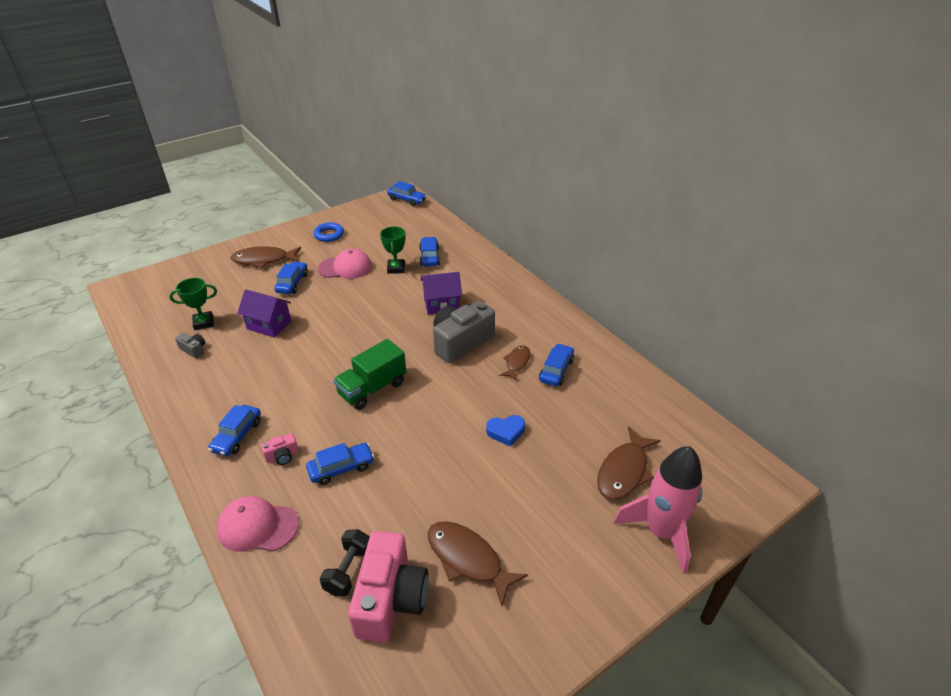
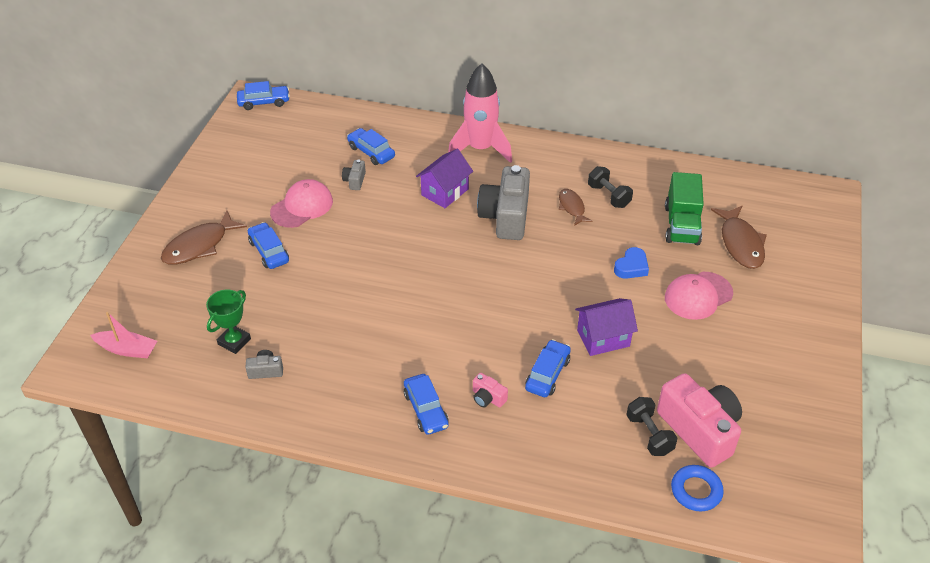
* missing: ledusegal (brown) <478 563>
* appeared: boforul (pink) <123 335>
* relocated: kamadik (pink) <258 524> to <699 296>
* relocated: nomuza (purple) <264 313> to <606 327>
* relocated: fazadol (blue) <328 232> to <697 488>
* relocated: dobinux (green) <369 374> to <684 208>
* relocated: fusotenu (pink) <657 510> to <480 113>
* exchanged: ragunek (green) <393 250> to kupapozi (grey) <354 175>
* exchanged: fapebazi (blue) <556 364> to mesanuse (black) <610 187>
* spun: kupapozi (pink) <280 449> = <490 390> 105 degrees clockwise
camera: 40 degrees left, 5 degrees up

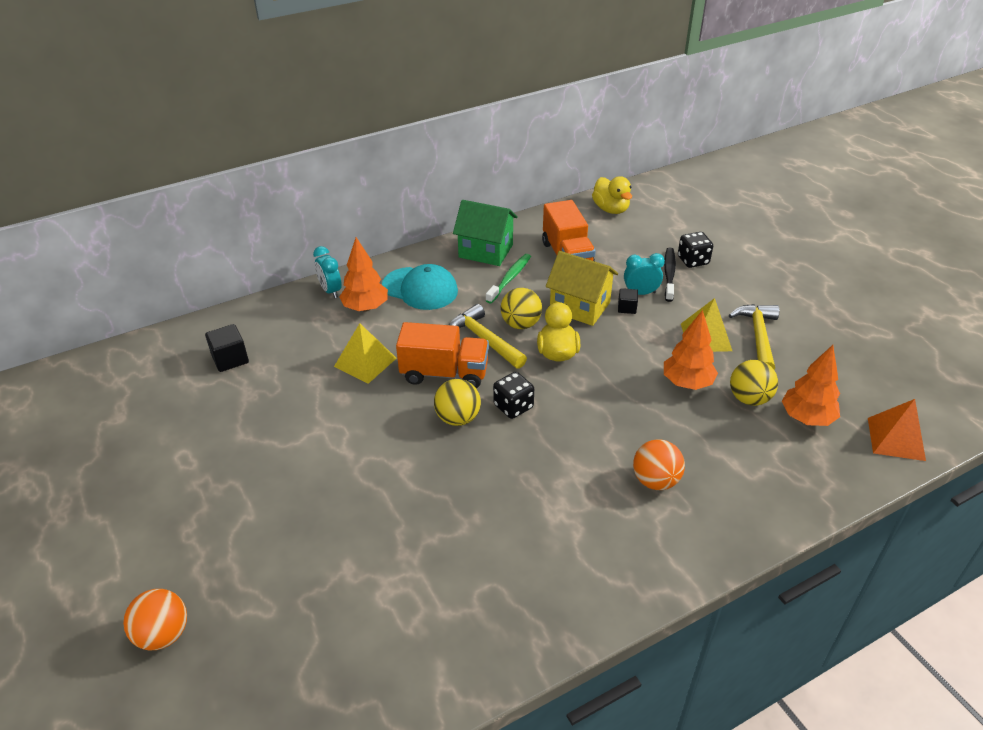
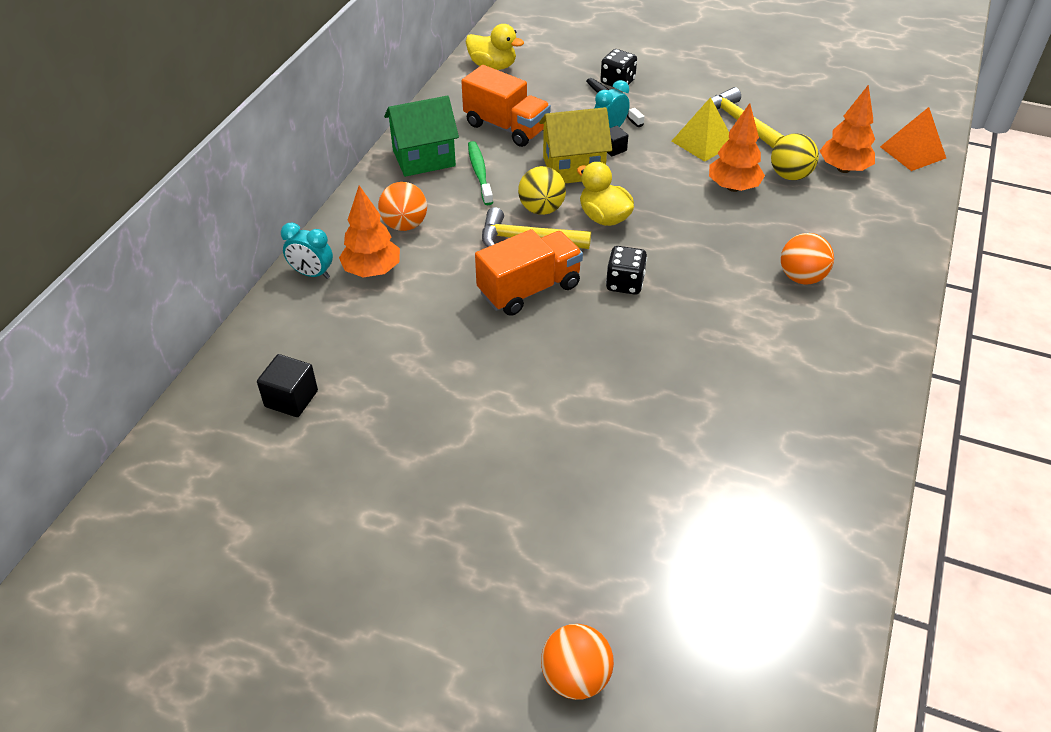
* missing: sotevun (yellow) <365 353>
* missing: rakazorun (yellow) <457 402>
* exchanged: kamadik (turquoise) <420 287> to rakazorun (orange) <402 206>
camera: 40 degrees left, 5 degrees up

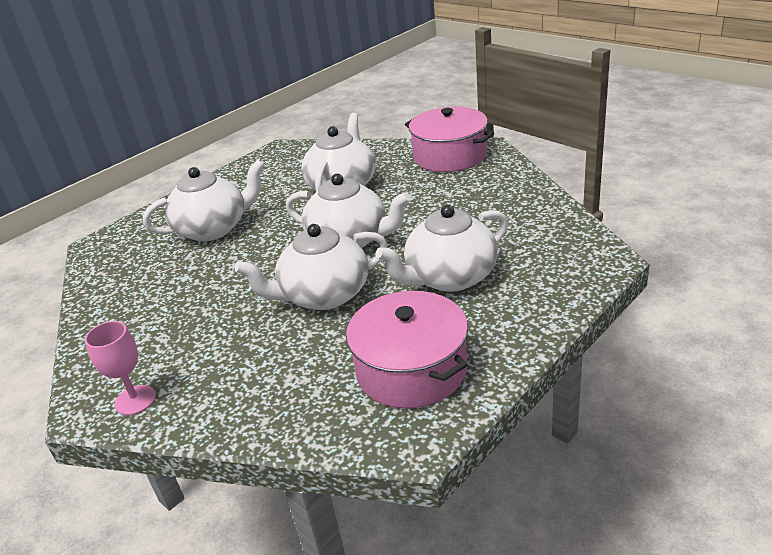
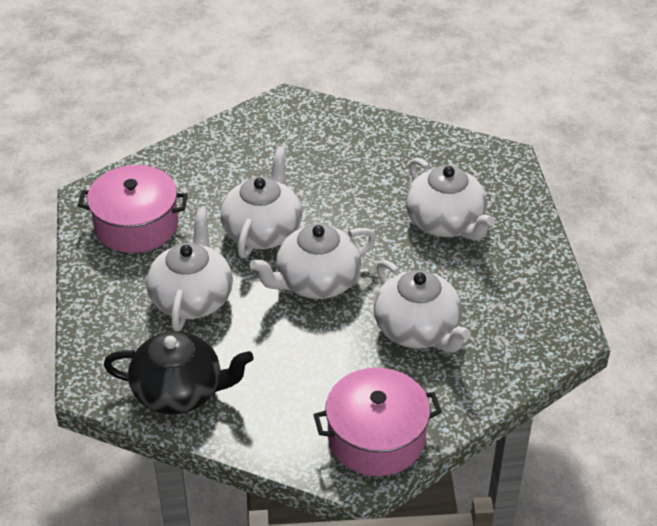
* missing: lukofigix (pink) <120 368>
* appeared: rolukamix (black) <178 372>
* spun: rolukamix (white) <203 200> = <450 199> 45 degrees counterclockwise
camera: 125 degrees right, 10 degrees up

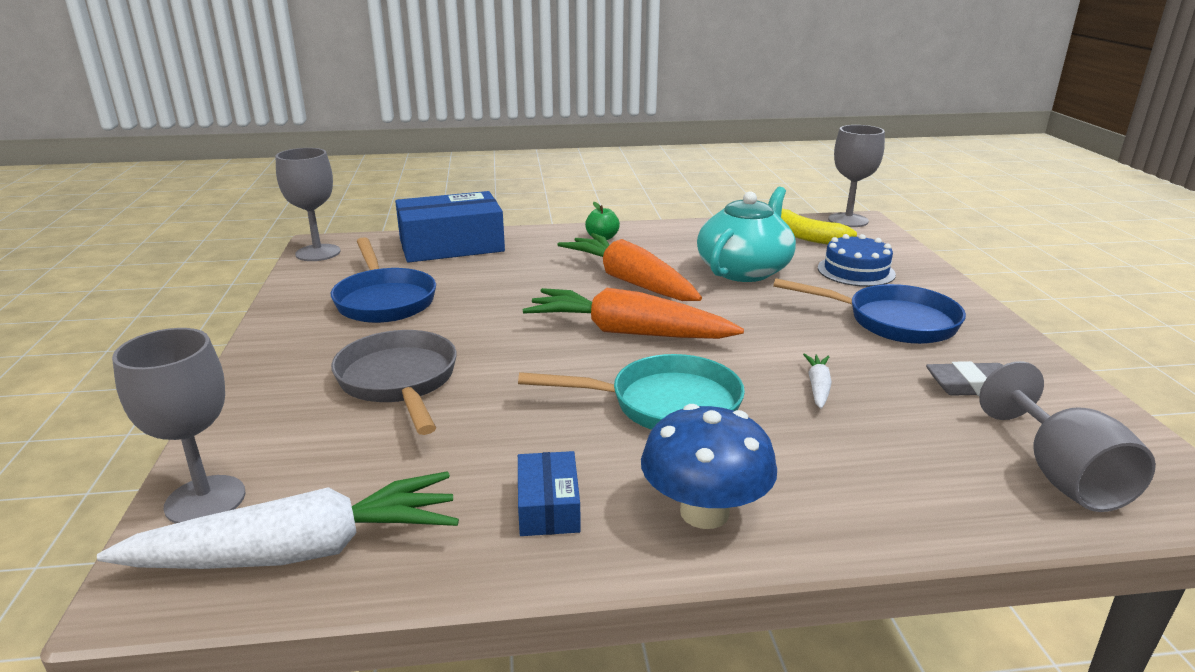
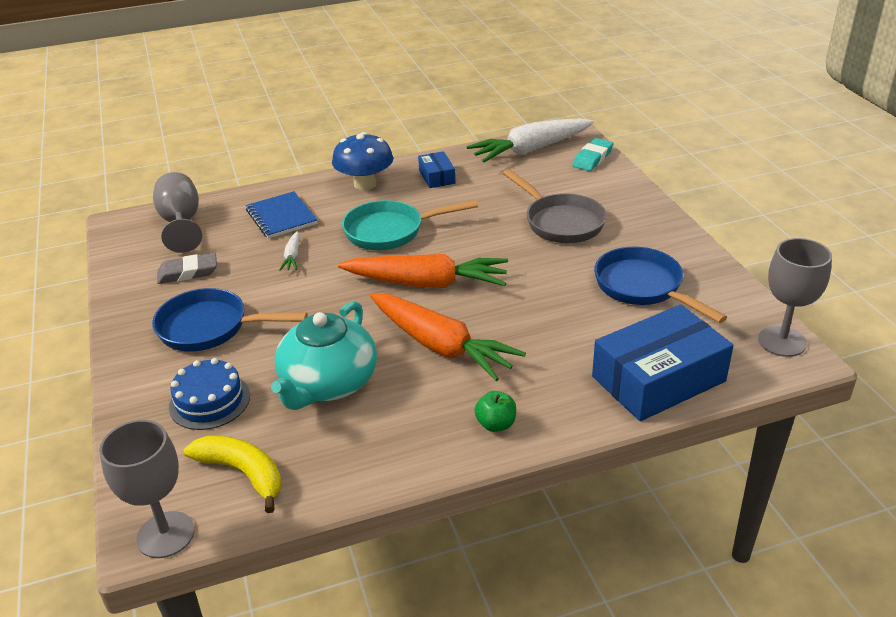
* appeared: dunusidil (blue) <282 215>
* exchanged: lukofigix (grey) <178 426> to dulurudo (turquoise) <592 154>
camera: 170 degrees right, 10 degrees up

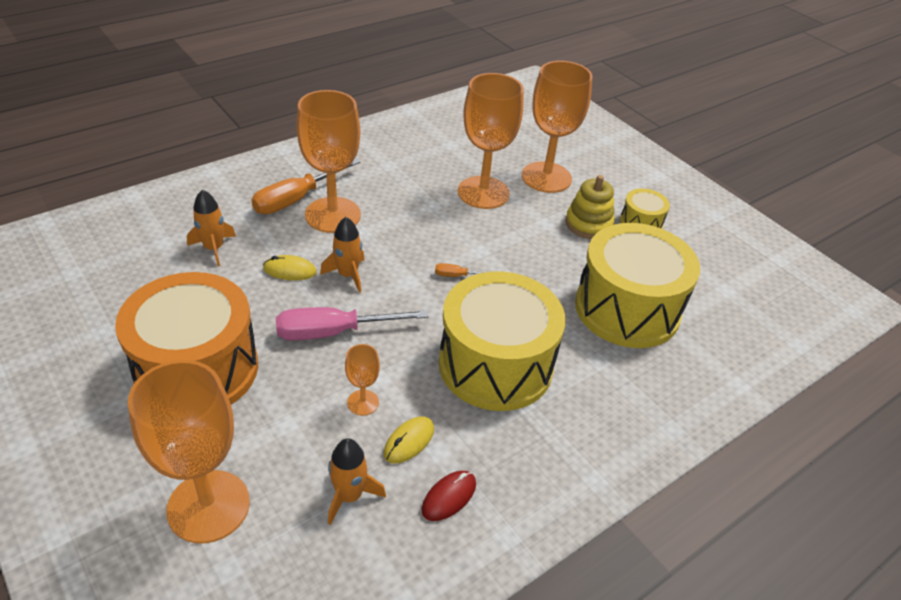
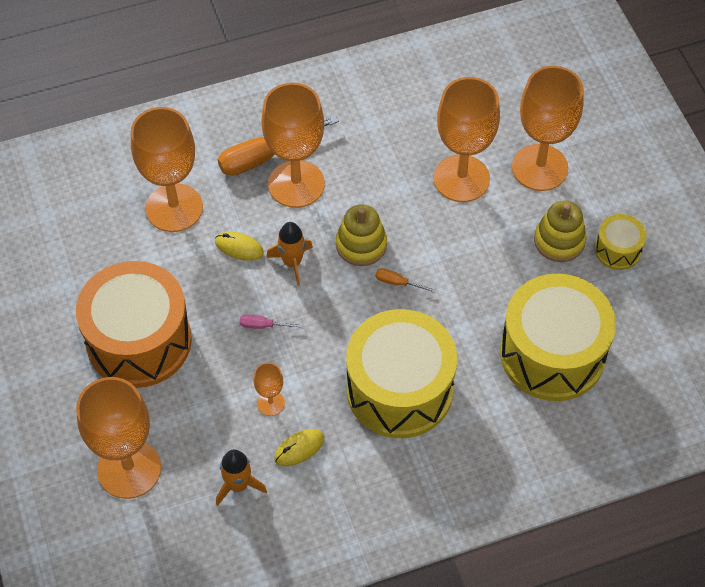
* missing: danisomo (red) <448 496>
* appeared: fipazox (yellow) <361 235>
* exchanged: fusotenu (orange) <211 227> to lukofigix (orange) <167 169>
* size: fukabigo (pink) <352 324> = <271 321> x0.45
camera: 20 degrees right, 15 degrees up

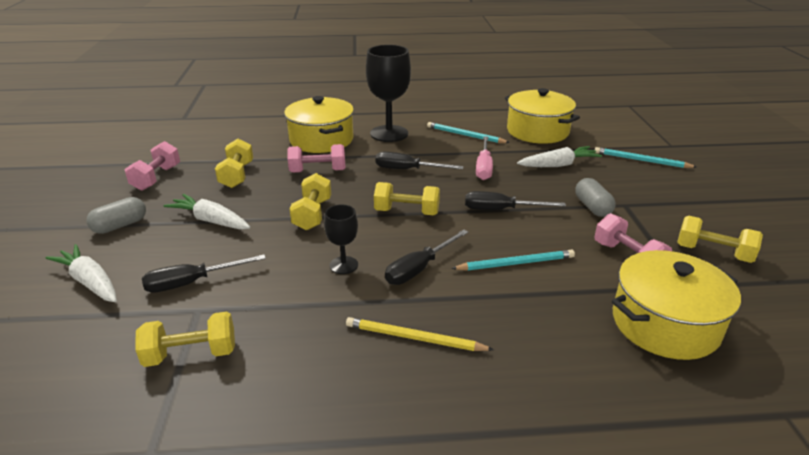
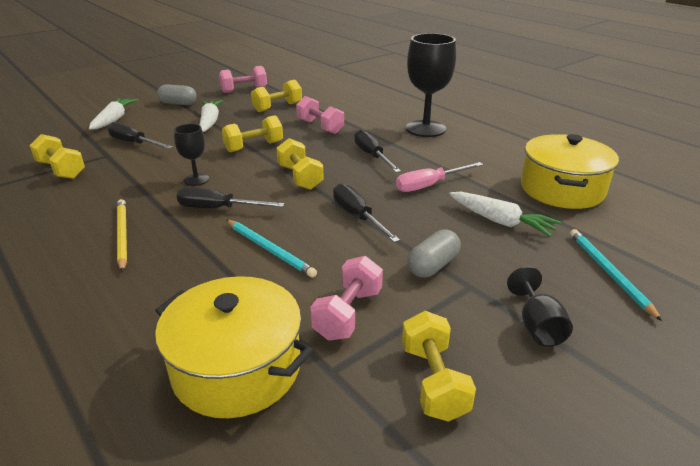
* missing: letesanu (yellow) <319 124>
* missing: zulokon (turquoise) <468 132>
* appeared: lukofigix (black) <540 306>
camera: 55 degrees right, 0 degrees up

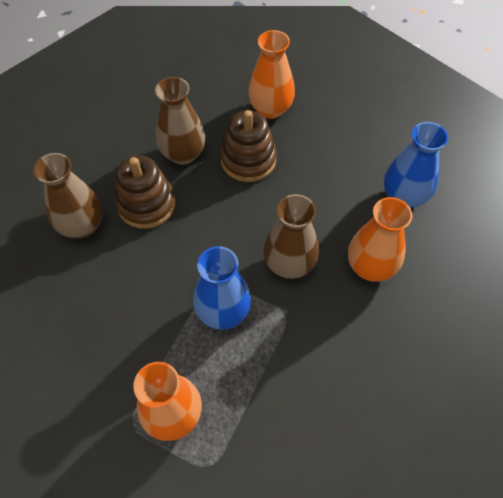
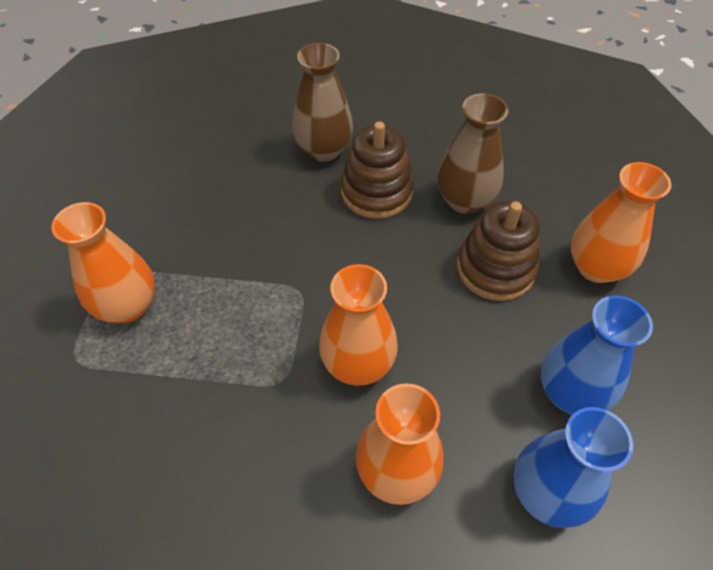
* relocated: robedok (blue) <222 288> to <597 355>
* colour: robedok (brown) <291 236> to robedok (orange) <358 325>
camera: 70 degrees right, 5 degrees down

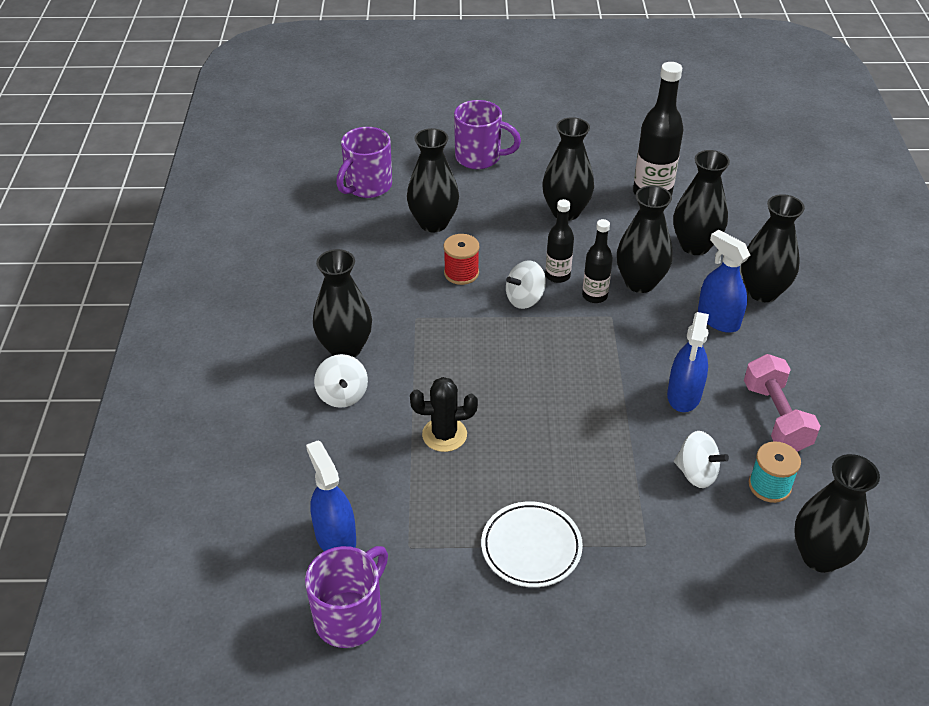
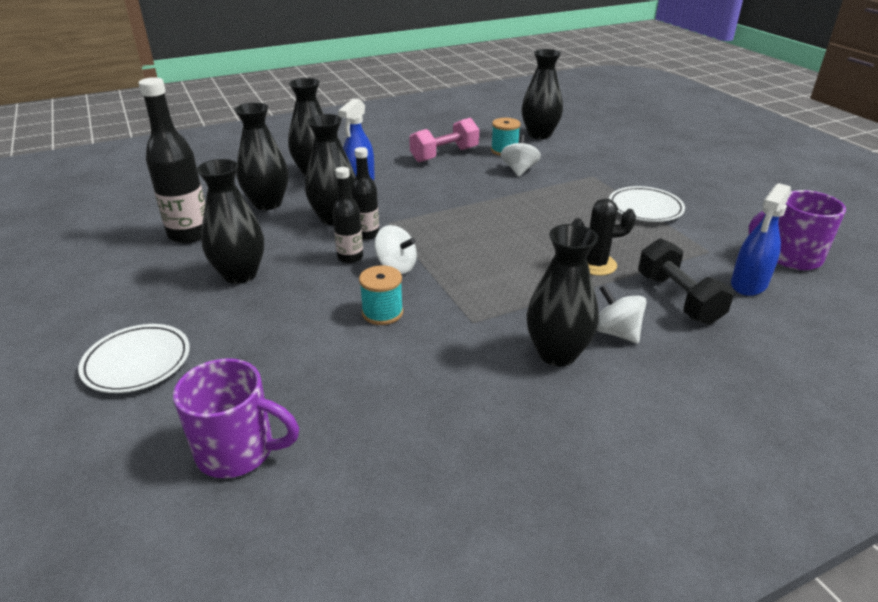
* missing: robedok (black) <433 180>
* missing: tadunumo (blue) <688 362>
* appeared: mesanuse (black) <686 281>
* exchanged: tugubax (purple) <487 134> to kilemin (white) <134 358>
* colour: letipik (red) <462 259> to letipik (turquoise) <381 295>
* spun: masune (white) <341 381> = <621 314> 90 degrees counterclockwise
* spun: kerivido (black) <444 414> = <603 237> 60 degrees counterclockwise
camera: 115 degrees left, 10 degrees down

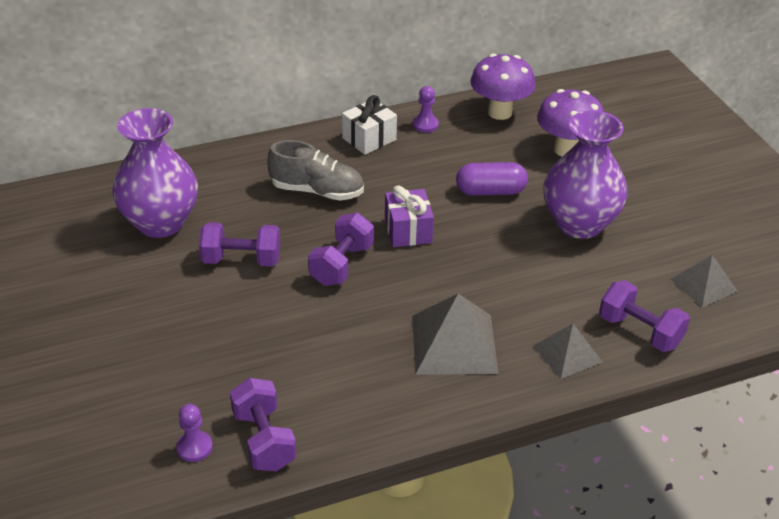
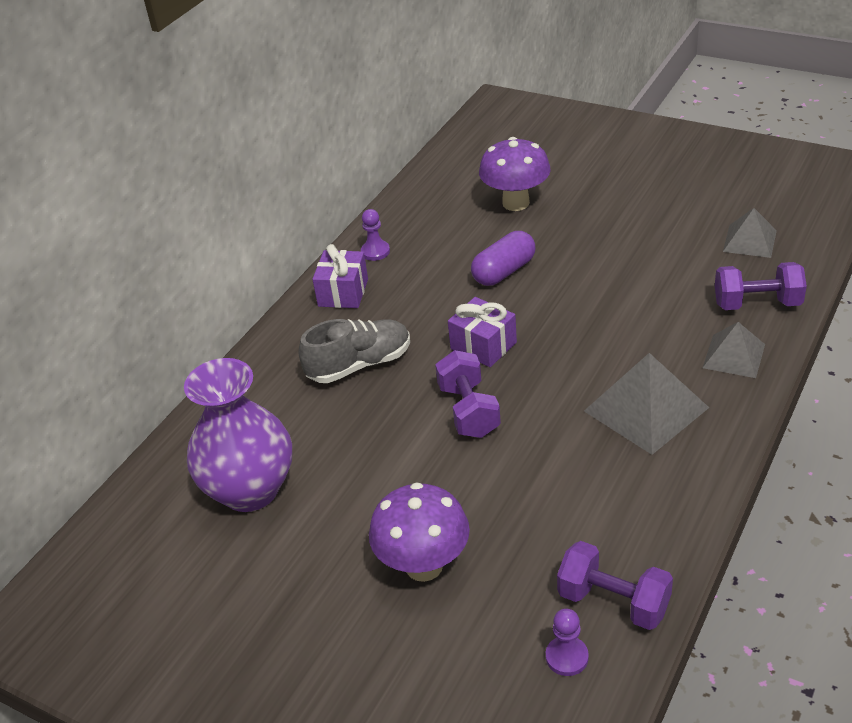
* missing: mesanuse (purple) <239 244>
* missing: robedok (purple) <585 174>
* relocated: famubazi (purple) <503 86> to <419 532>
* colour: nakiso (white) <369 125> to nakiso (purple) <340 276>
camera: 35 degrees left, 0 degrees up

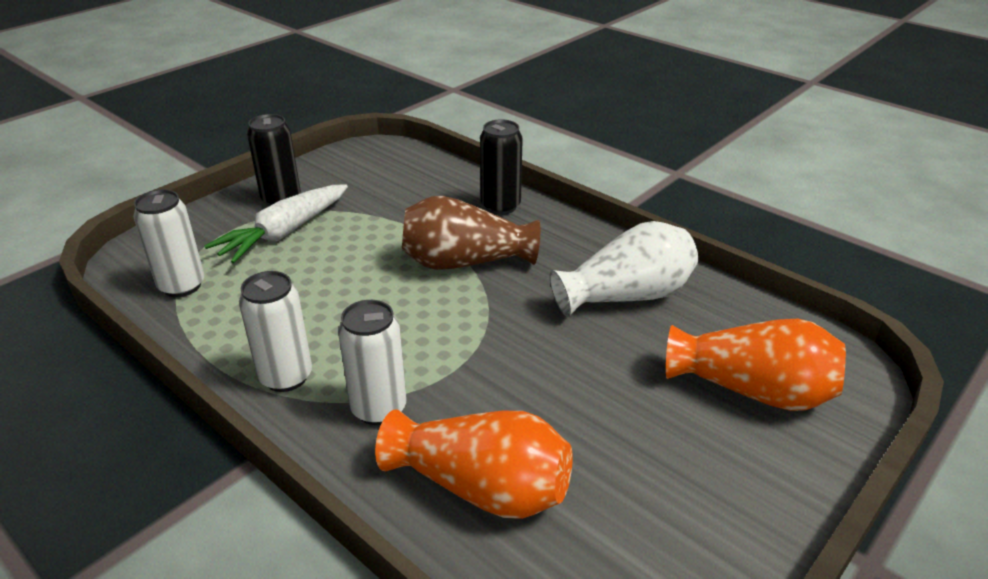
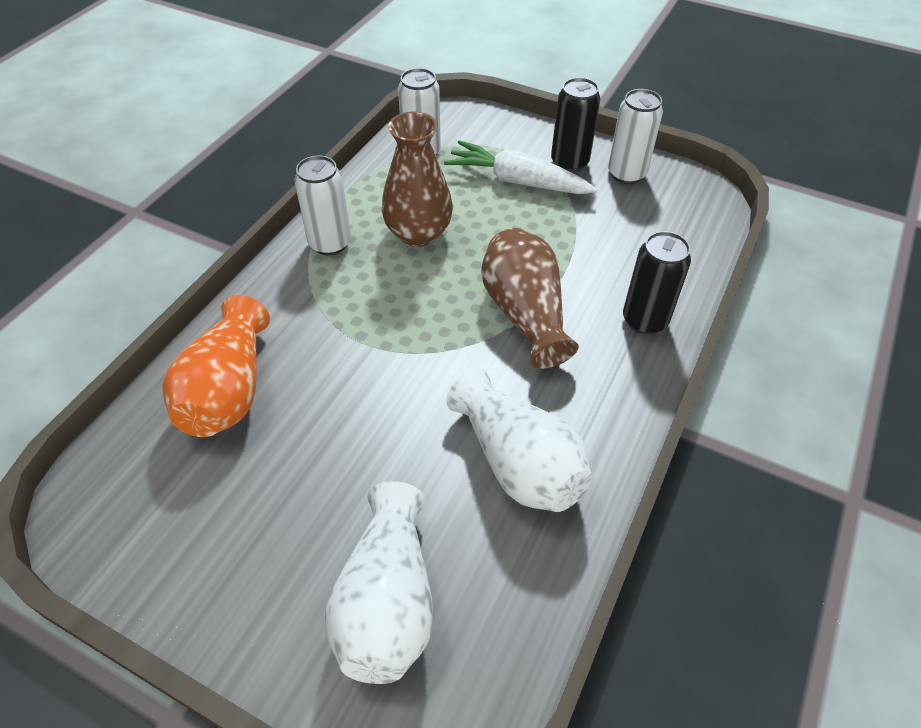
* appeared: robedok (brown) <417 179>
* relocated: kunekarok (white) <372 362> to <635 136>
* colour: robedok (orange) <756 365> to robedok (white) <379 582>
camera: 75 degrees right, 15 degrees up

